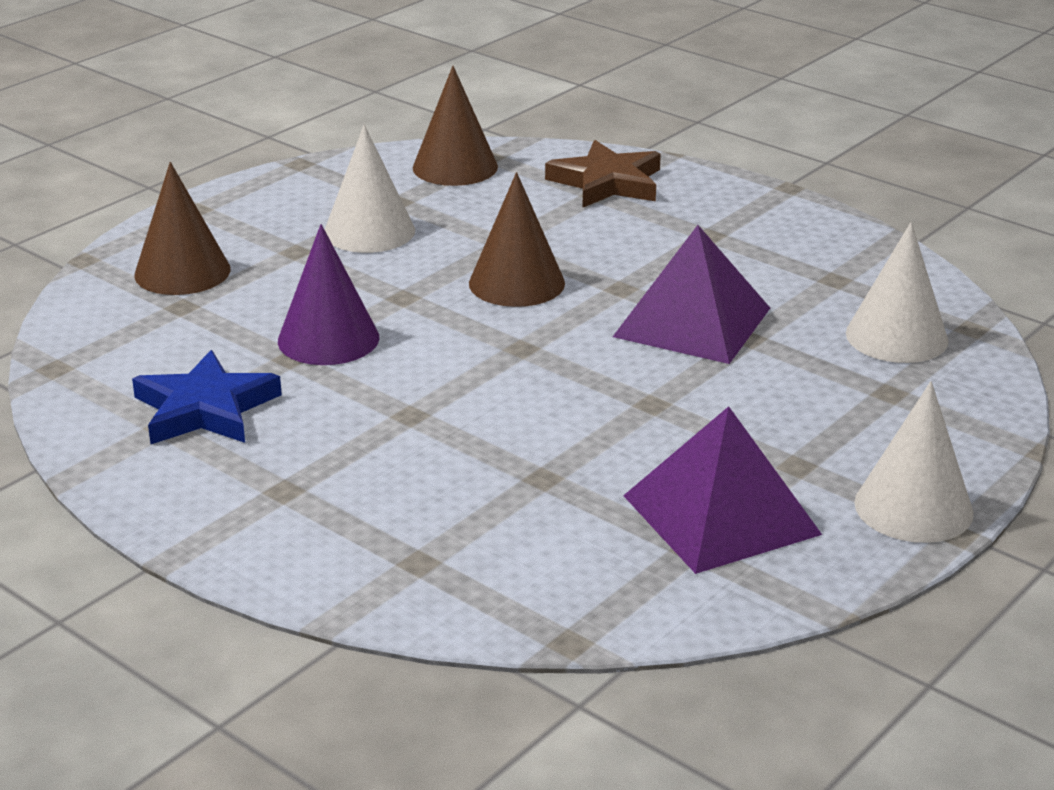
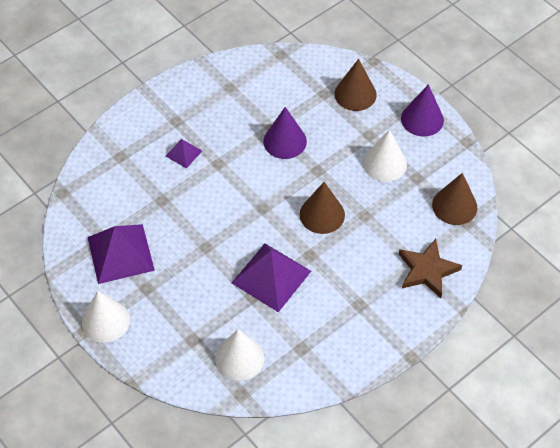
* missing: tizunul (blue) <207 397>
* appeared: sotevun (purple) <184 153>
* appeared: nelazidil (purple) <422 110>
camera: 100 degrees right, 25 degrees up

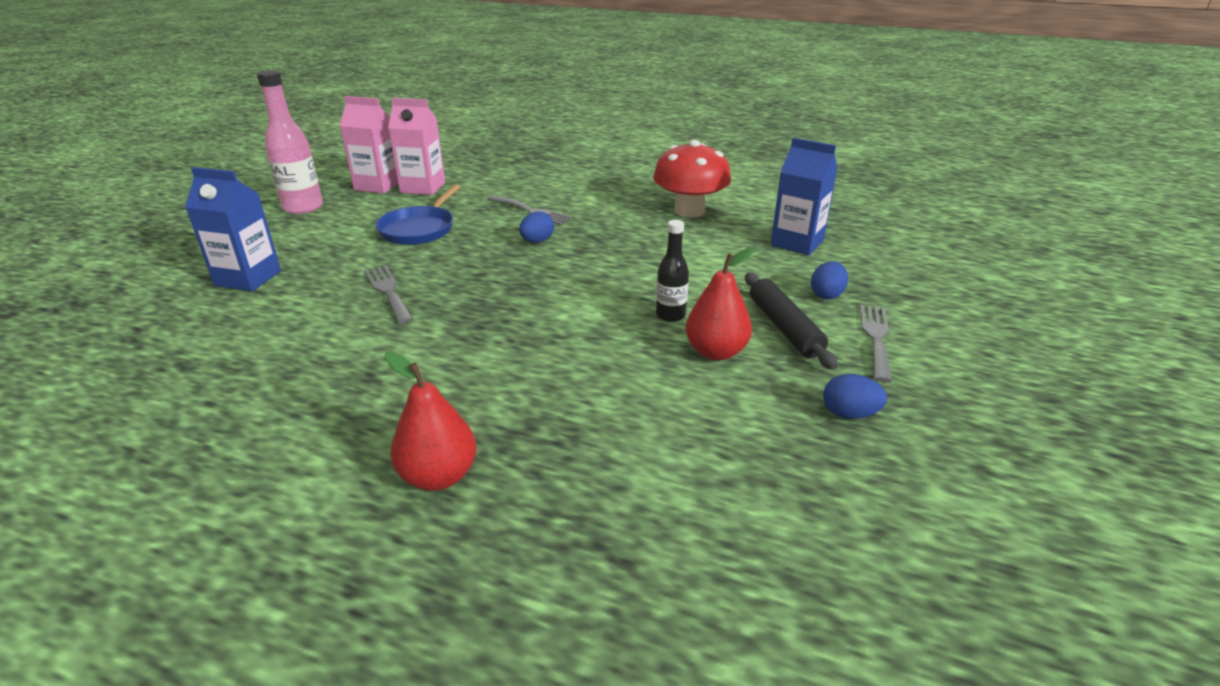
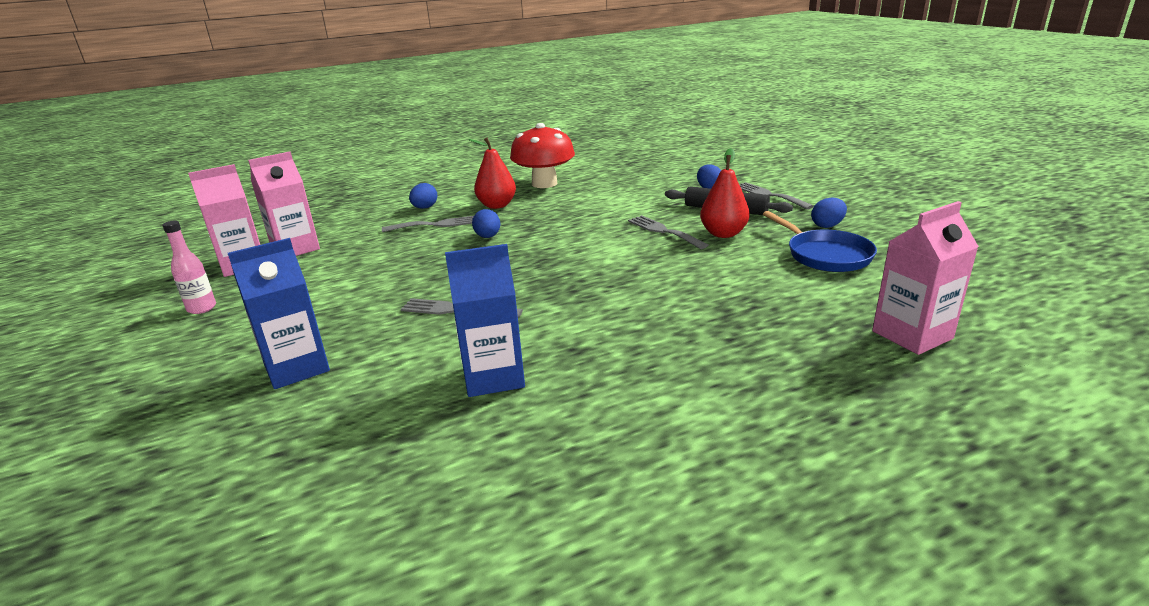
* appeared: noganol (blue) <423 196>
* appeared: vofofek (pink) <925 278>
* relocated: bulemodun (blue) <417 214> to <820 241>
* relocated: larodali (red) <430 421> to <492 173>
* relocated: vofofek (blue) <804 196> to <485 320>
* exchanged: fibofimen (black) <672 271> to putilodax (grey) <668 232>
* size: fibofimen (pink) <290 142> = <189 267> x0.58
camera: 45 degrees left, 5 degrees down

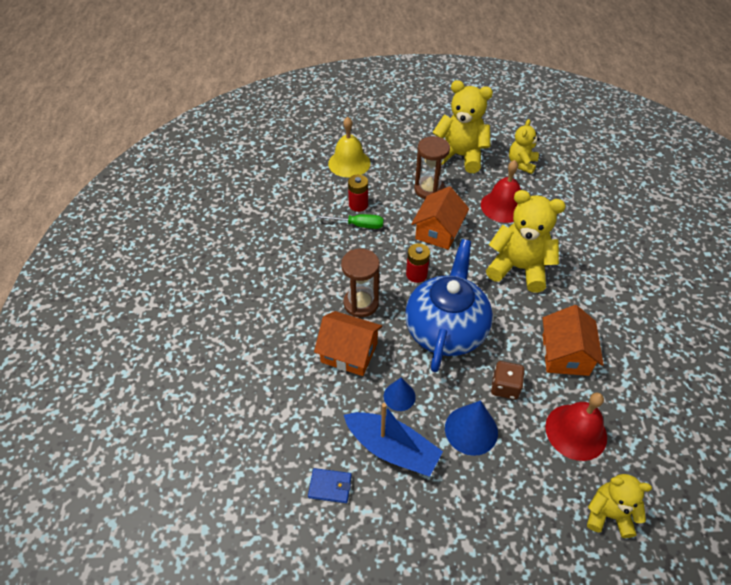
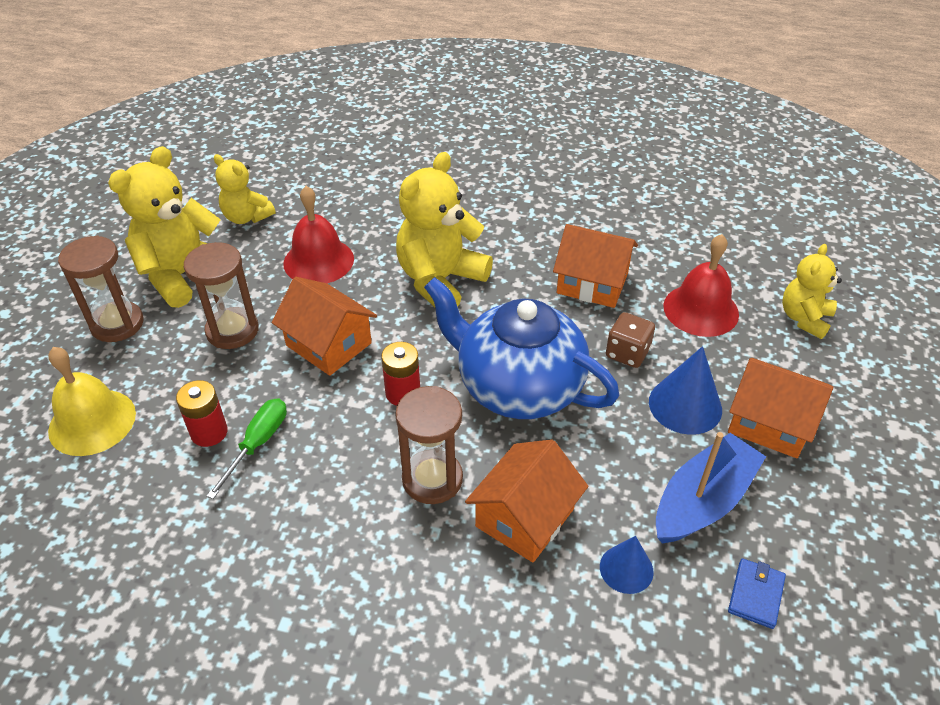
* appeared: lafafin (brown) <101 288>
* appeared: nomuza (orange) <780 408>
* relocated: nelazidil (blue) <400 394> to <627 565>
camera: 75 degrees left, 5 degrees down

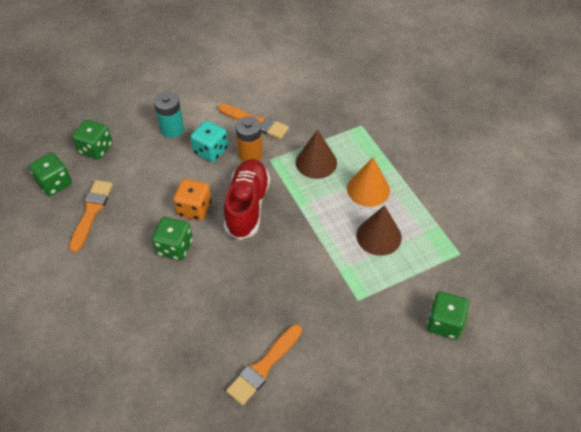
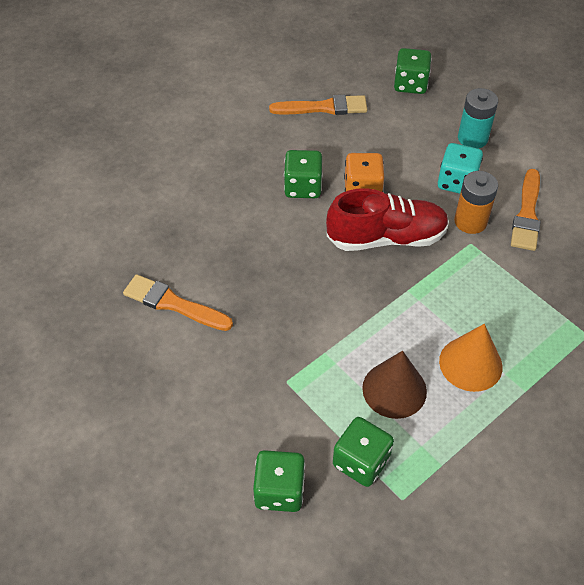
* missing: nelazidil (brown) <316 154>
* relocated: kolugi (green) <50 174> to <363 452>
camera: 75 degrees right, 0 degrees up

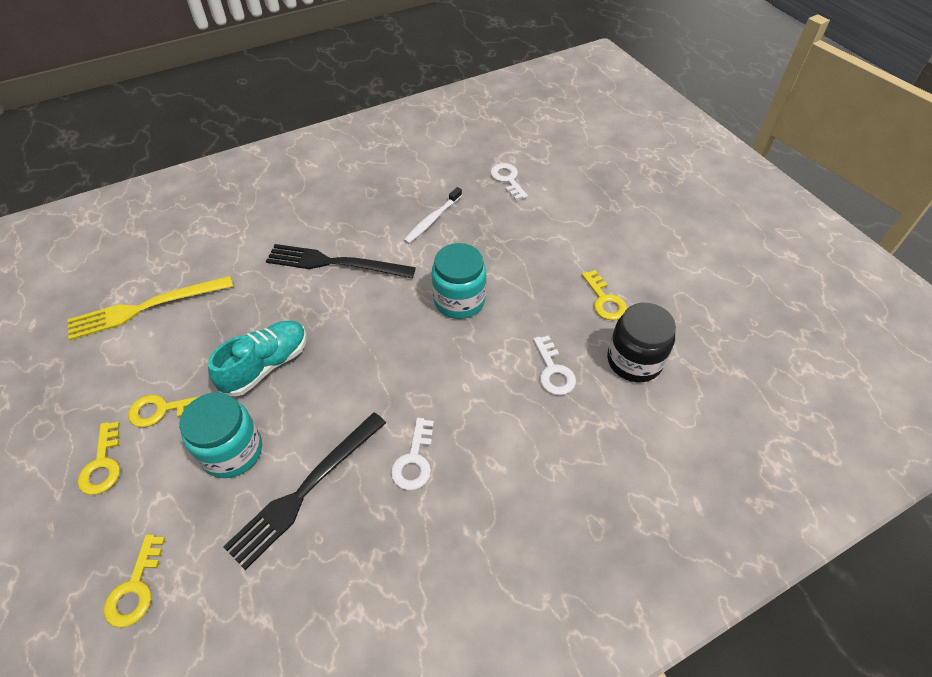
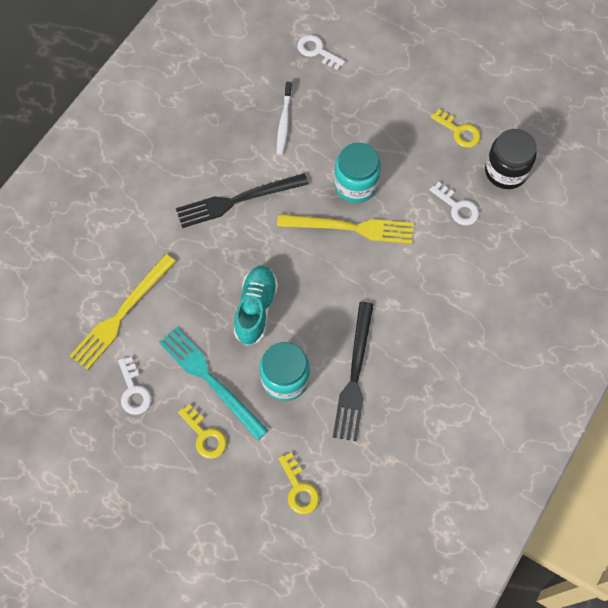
* appeared: putilodax (yellow) <345 229>
* relocated: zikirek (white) <412 454> to <134 386>
* exchanged: zikirek (yellow) <164 411> to putilodax (turquoise) <214 384>
camera: 30 degrees left, 15 degrees up

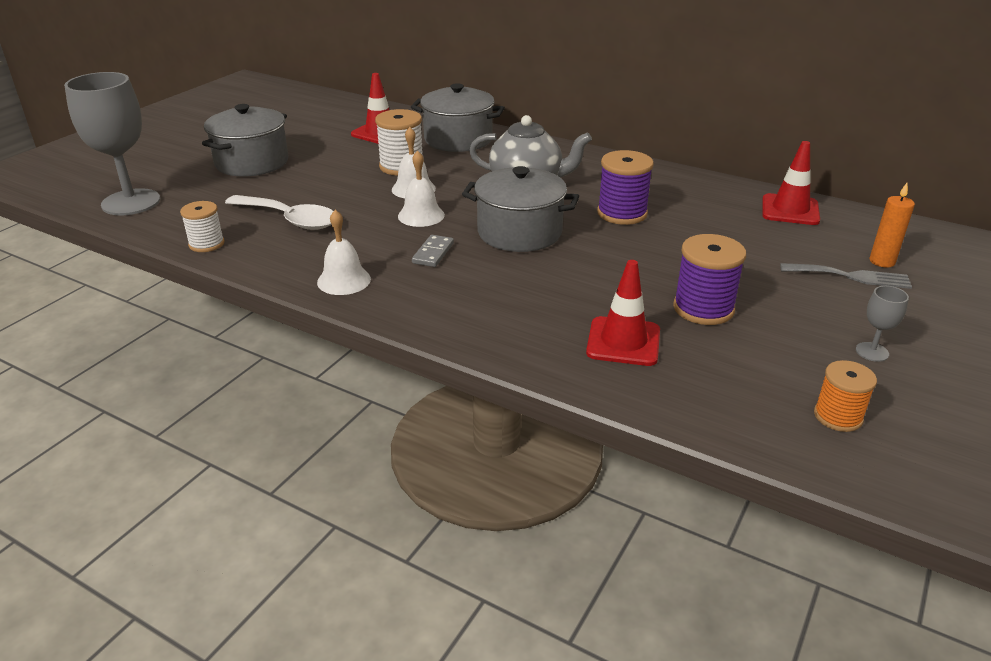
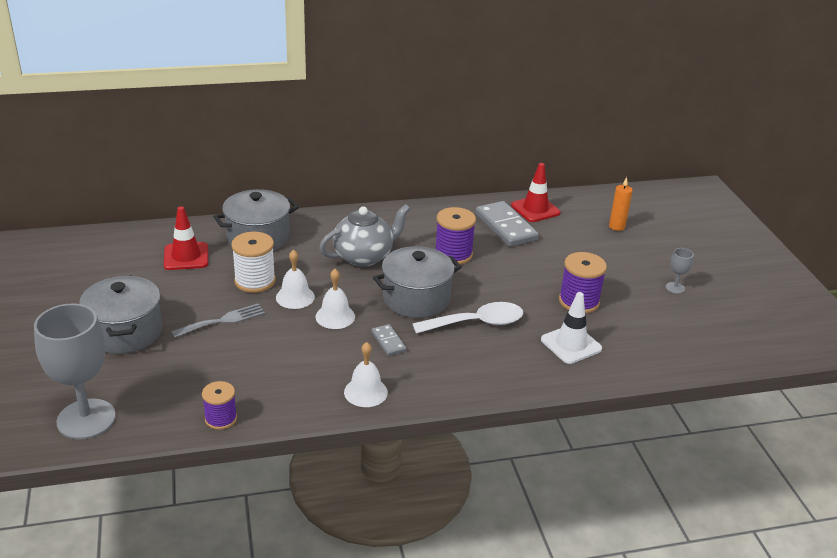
* missing: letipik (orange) <845 396>
* appeared: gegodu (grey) <507 224>
* relocated: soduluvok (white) <279 212> to <468 318>
* relocated: putilodax (grey) <846 276> to <218 321>
* colour: letipik (white) <202 226> to letipik (purple) <219 405>
* colour: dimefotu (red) <623 313> to dimefotu (white) <571 328>
camera: 45 degrees left, 0 degrees up

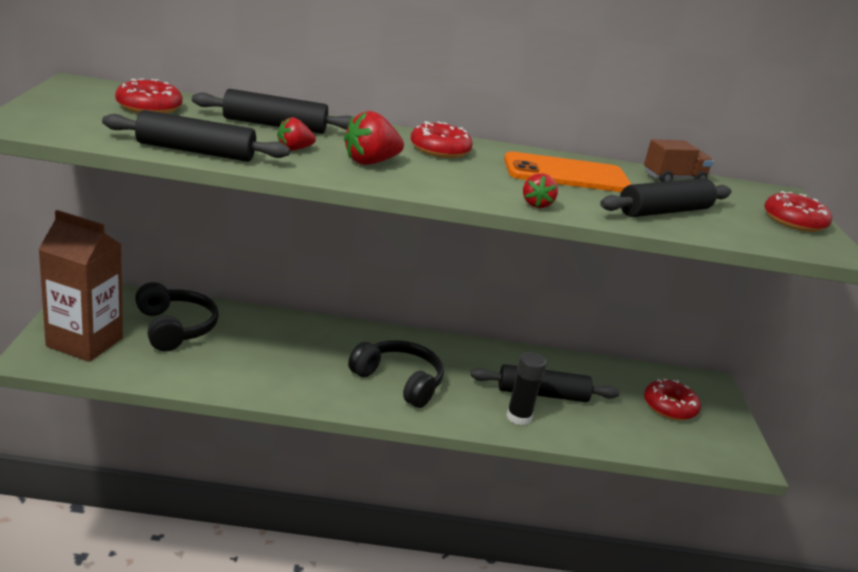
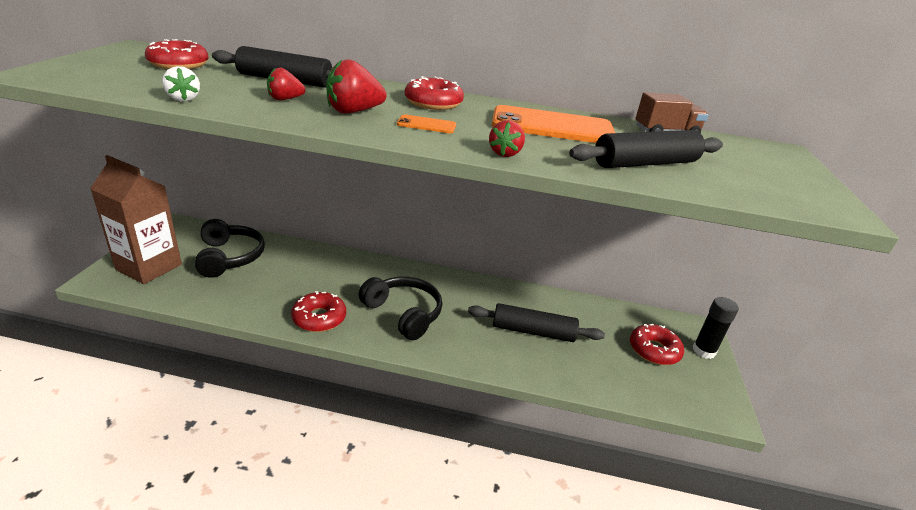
* appeared: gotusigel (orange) <426 123>
* relocated: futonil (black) <526 388> to <716 328>
* relocated: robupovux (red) <798 211> to <318 311>
* exchanged: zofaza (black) <196 136> to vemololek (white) <181 83>
camera: 10 degrees right, 5 degrees up

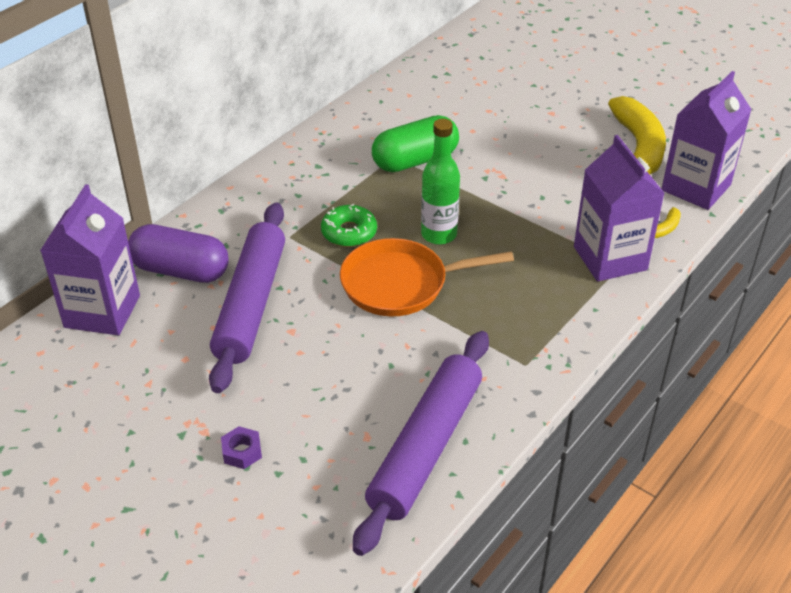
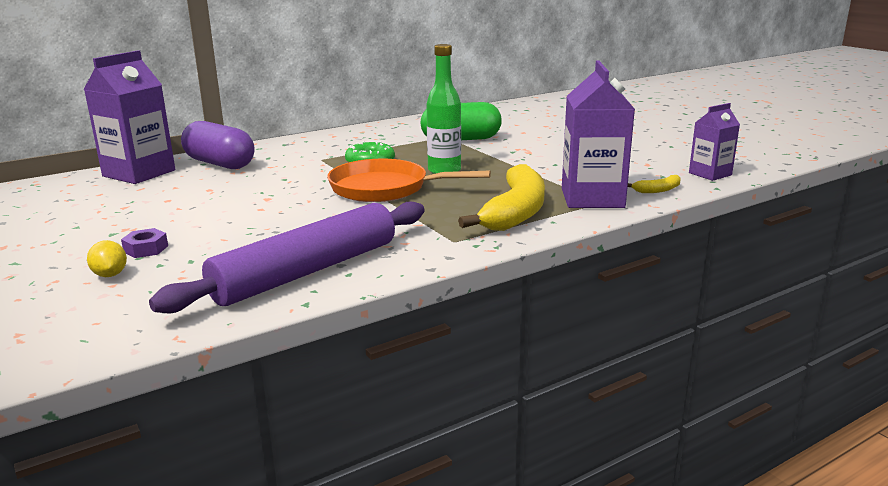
* missing: zofaza (purple) <247 298>
* appeared: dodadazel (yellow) <107 258>
* relocated: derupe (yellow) <637 135> to <501 197>
* size: vofofek (purple) <707 140> = <714 142> x0.58
camera: 20 degrees right, 20 degrees down

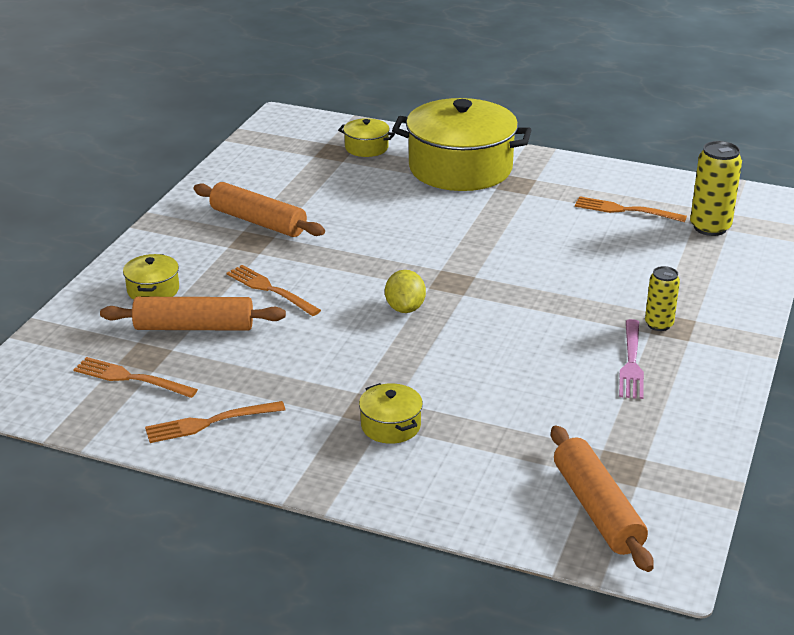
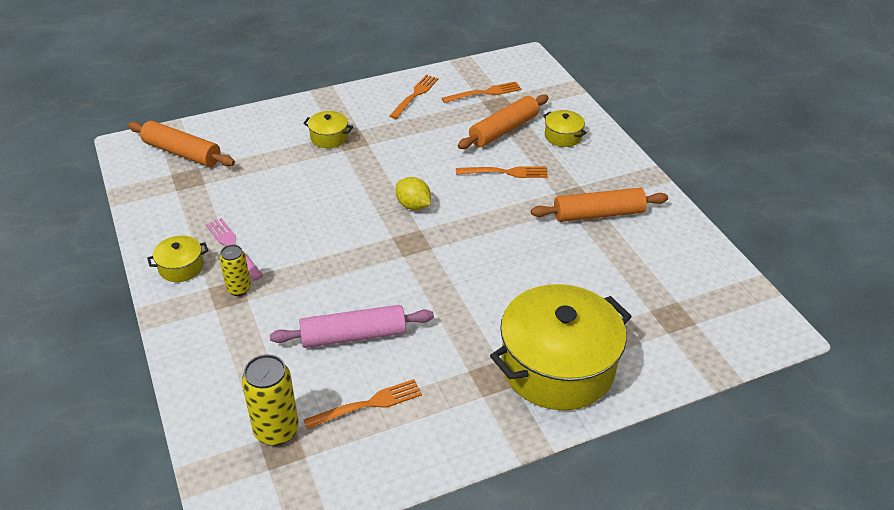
* appeared: zofaza (pink) <352 326>
* relocated: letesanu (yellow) <366 137> to <177 258>
camera: 135 degrees right, 10 degrees up

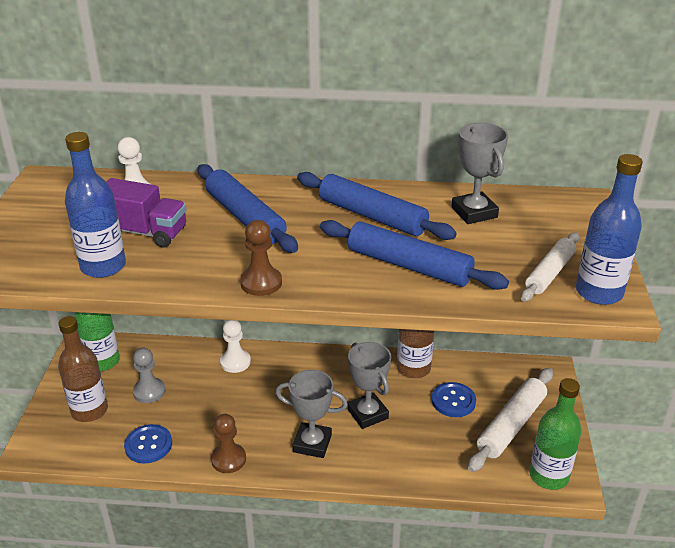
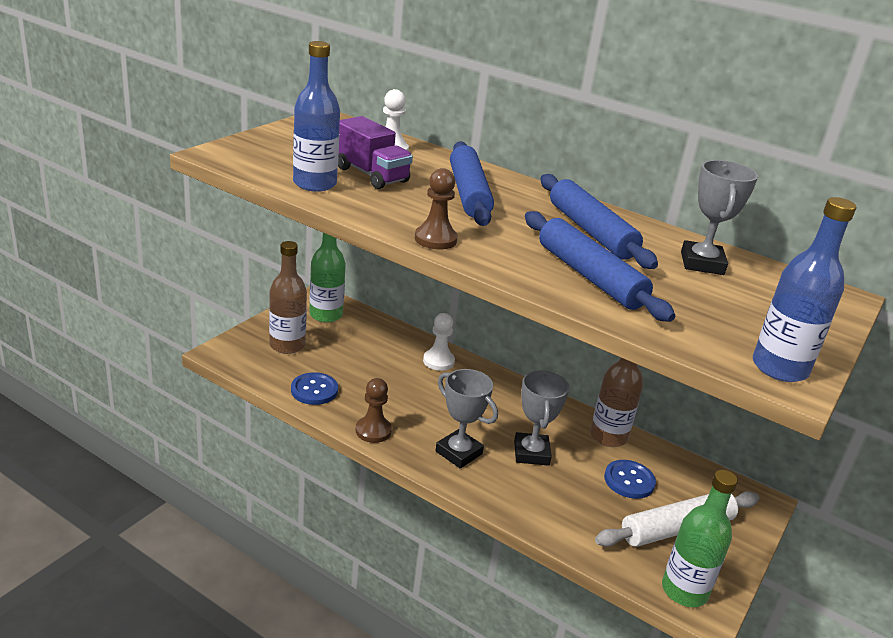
* missing: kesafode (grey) <149 375>
* missing: zofaza (white) <550 267>
camera: 25 degrees right, 5 degrees down

